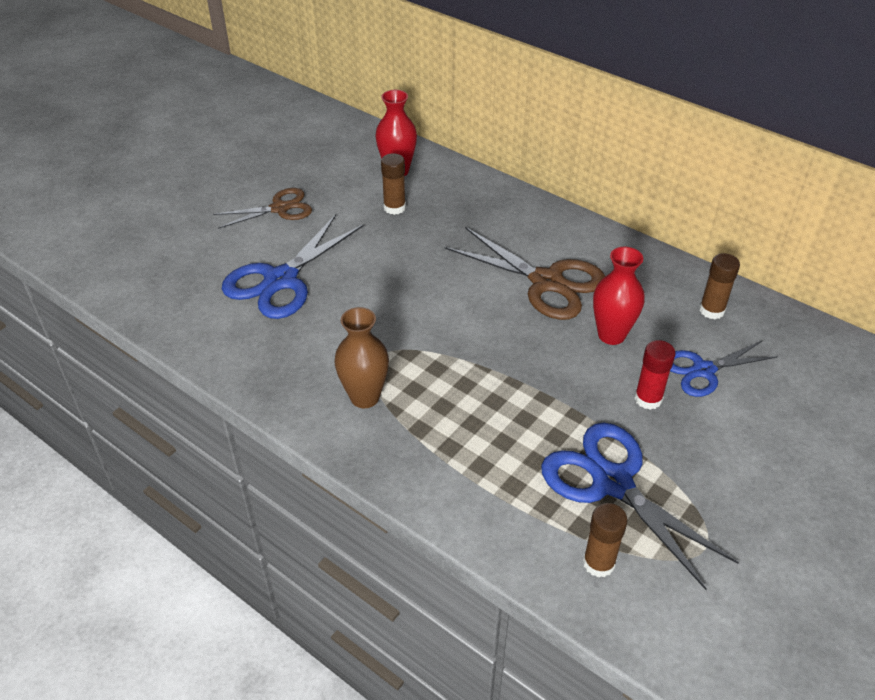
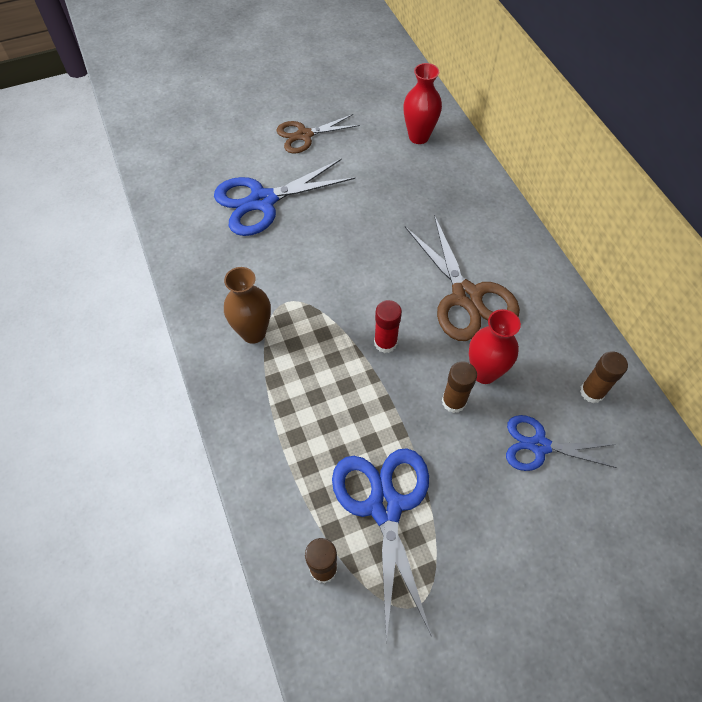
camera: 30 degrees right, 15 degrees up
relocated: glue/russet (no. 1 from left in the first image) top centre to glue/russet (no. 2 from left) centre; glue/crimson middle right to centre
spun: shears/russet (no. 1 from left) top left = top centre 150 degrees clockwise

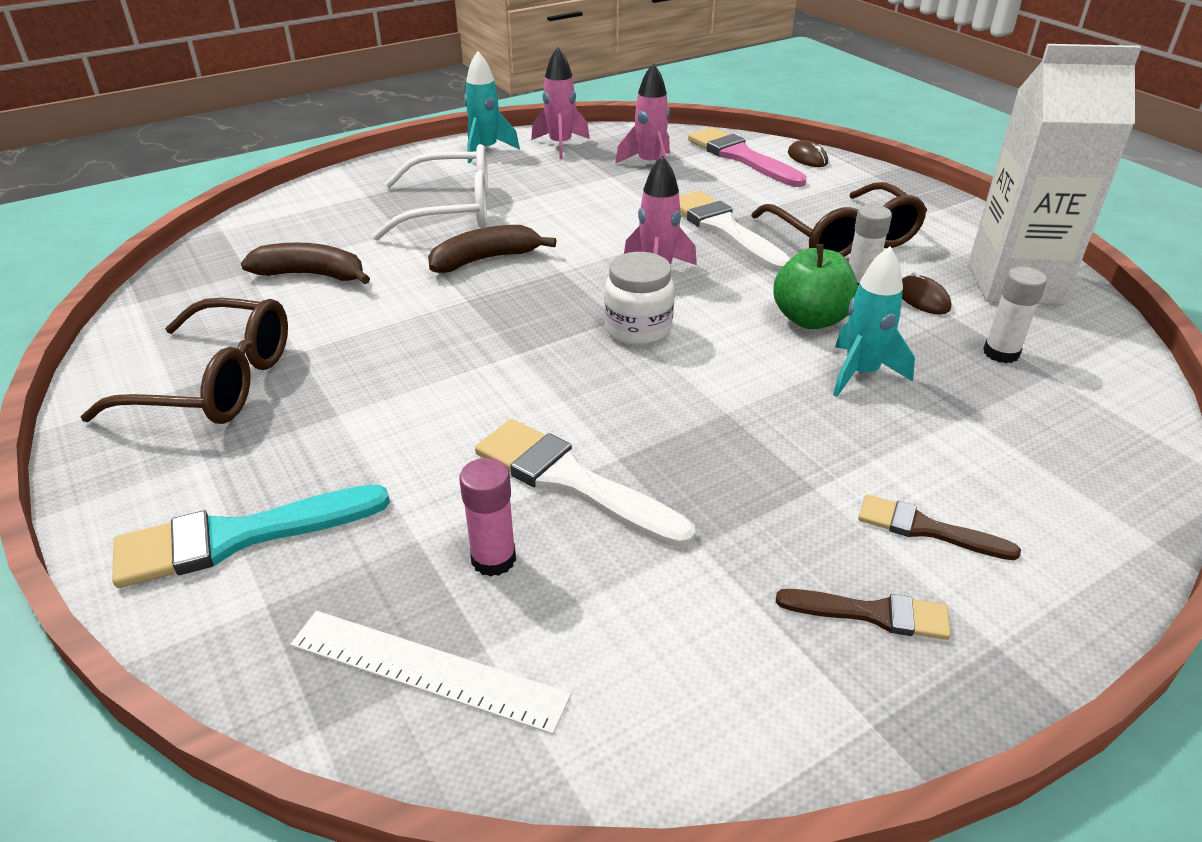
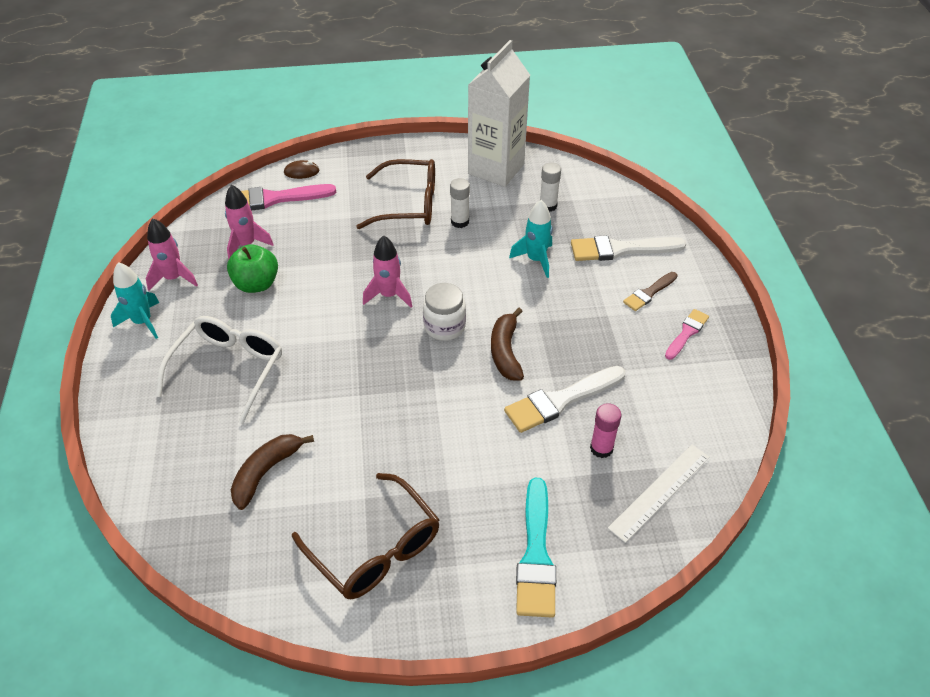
camera: 65 degrees left, 10 degrees up
missing: computer mouse/russet (no. 2 from left) middle right
relocated: paintbrush/snow-white (no. 2 from left) top centre to middle right; banana/russet (no. 2 from left) top centre to centre; toy apple/emerald middle right to middle left
colour: paintbrush/russet (no. 1 from left) bottom right to paintbrush/rosy (no. 2 from left) middle right
spun: glasses/russet (no. 1 from left) middle left = bottom centre 105 degrees clockwise

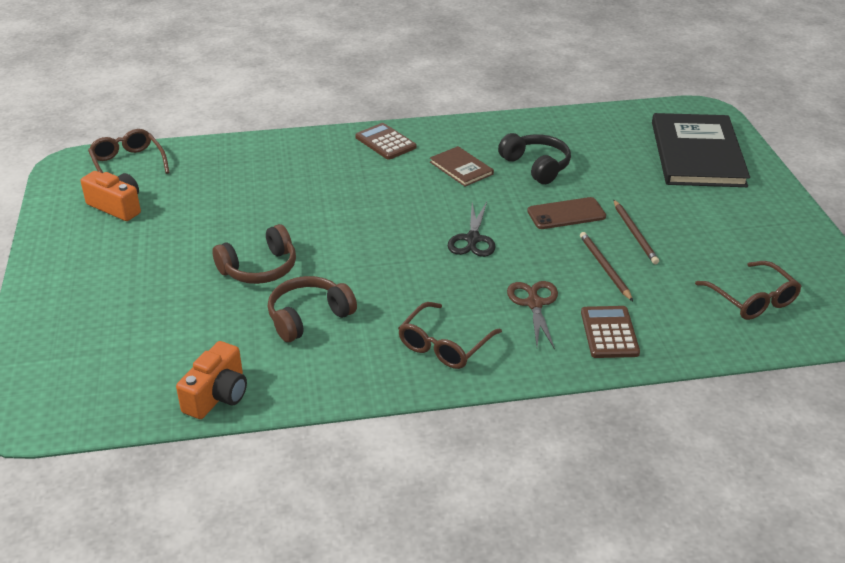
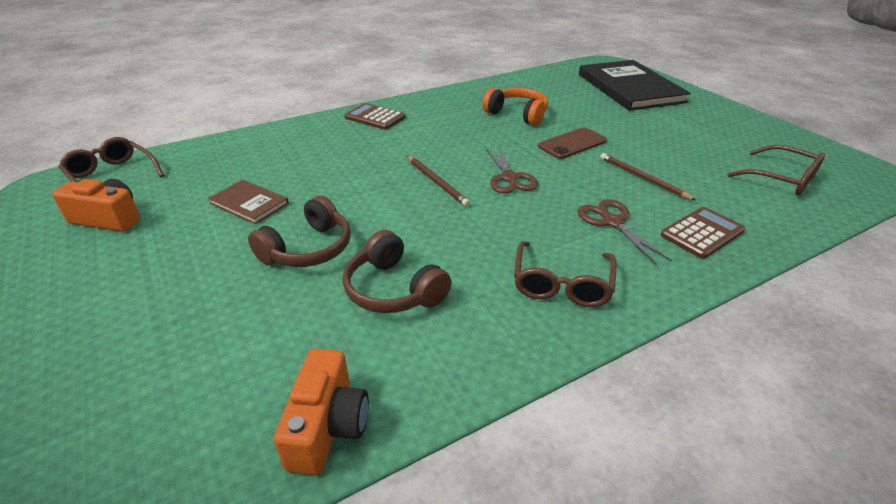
camera: 20 degrees left, 0 degrees up
relocated: hardcover/russet top centre to middle left; pencil/russet (no. 2 from left in the first image) middle right to pencil/russet (no. 1 from left) centre
colour: headphones/black top centre to headphones/orange top centre; shears/black centre to shears/russet (no. 1 from left) centre
spun: headphones/russet (no. 2 from left) centre = centre 75 degrees counterclockwise; pocket calculator/russet (no. 2 from left) middle right = middle right 75 degrees clockwise

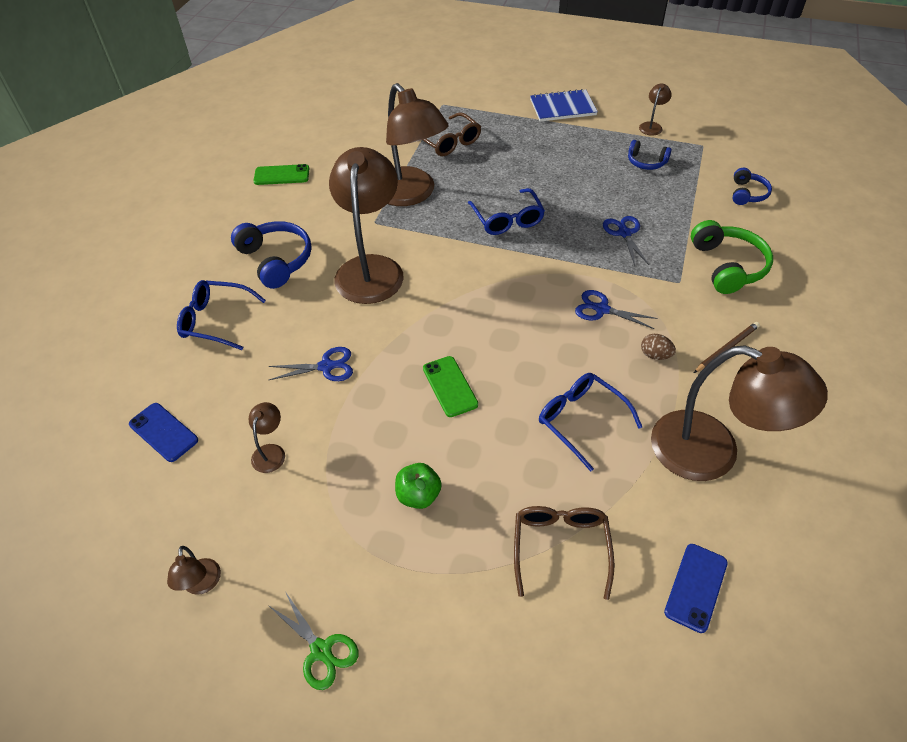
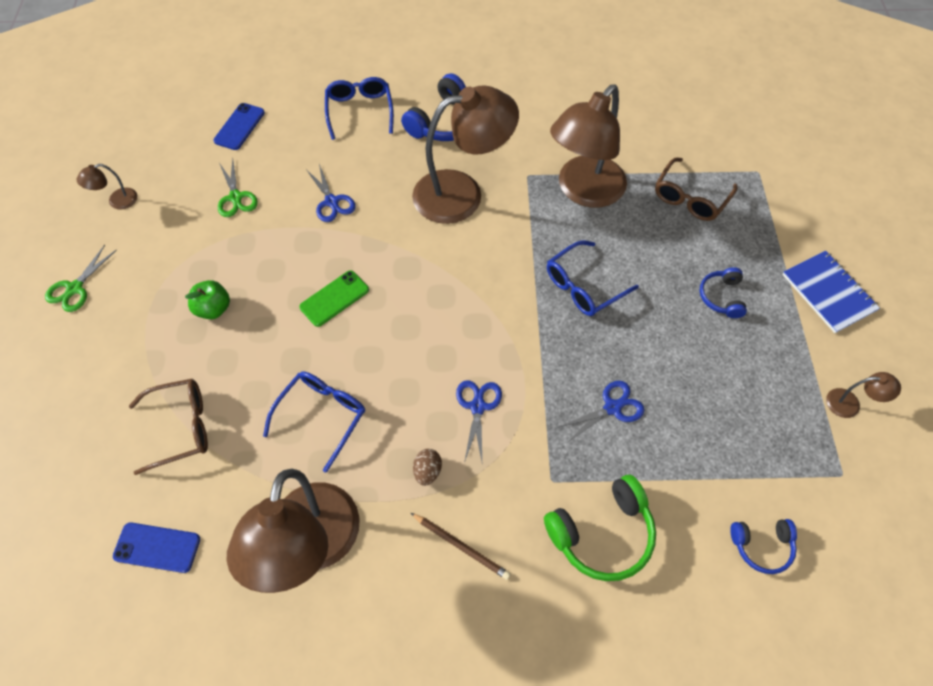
camera: 70 degrees right, 10 degrees up
missing: mobile phone/emerald (no. 1 from left) top left
relocated: headphones/cobalt (no. 2 from left) top right to middle right
exchanged: reading lamp/russet (no. 2 from left) middle left to shears/emerald (no. 2 from left) top left

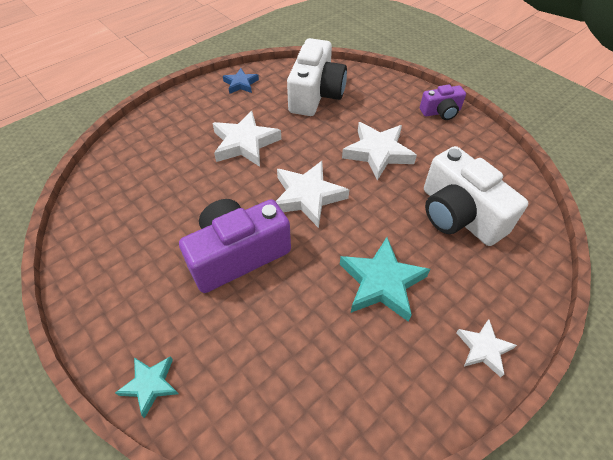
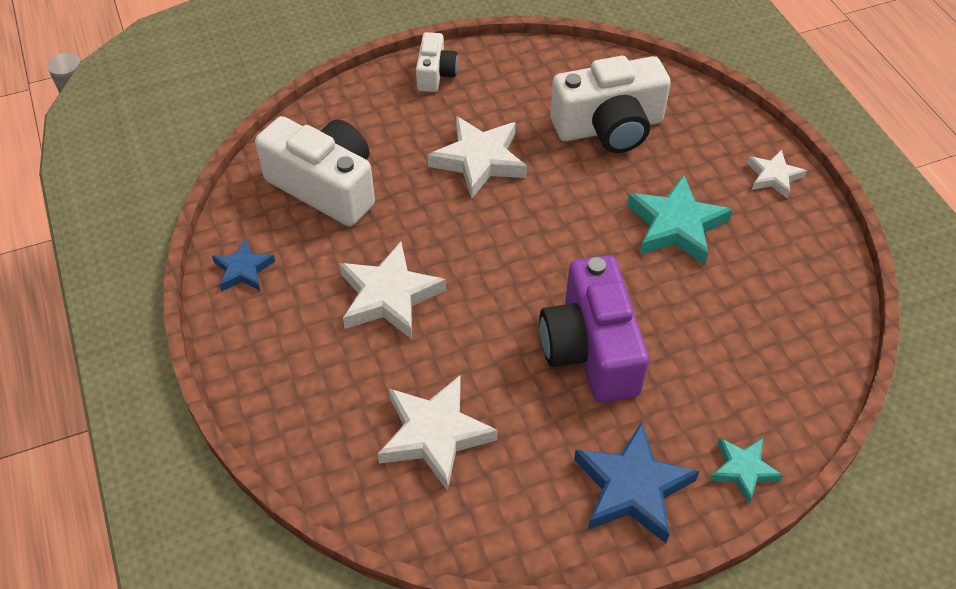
camera: 70 degrees left, 0 degrees up
appeared: five-pointed star/cobalt (no. 2 from left) bottom centre
relocated: five-pointed star/snow-white (no. 2 from left) centre to bottom centre
colour: camera/royal purple (no. 2 from left) top right to camera/snow-white (no. 2 from left) top centre

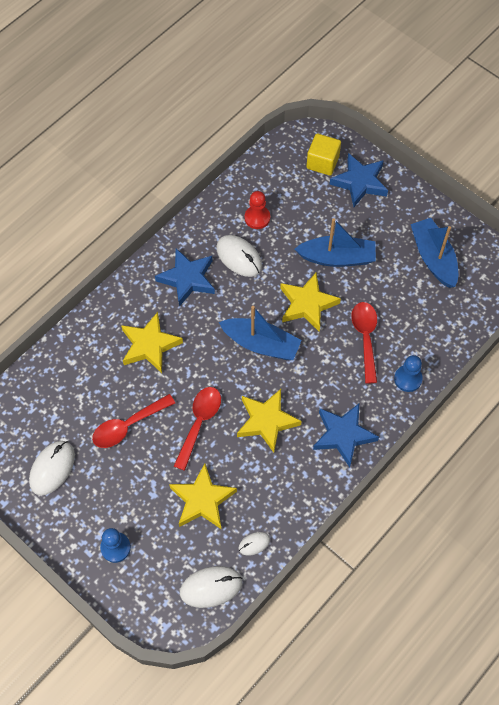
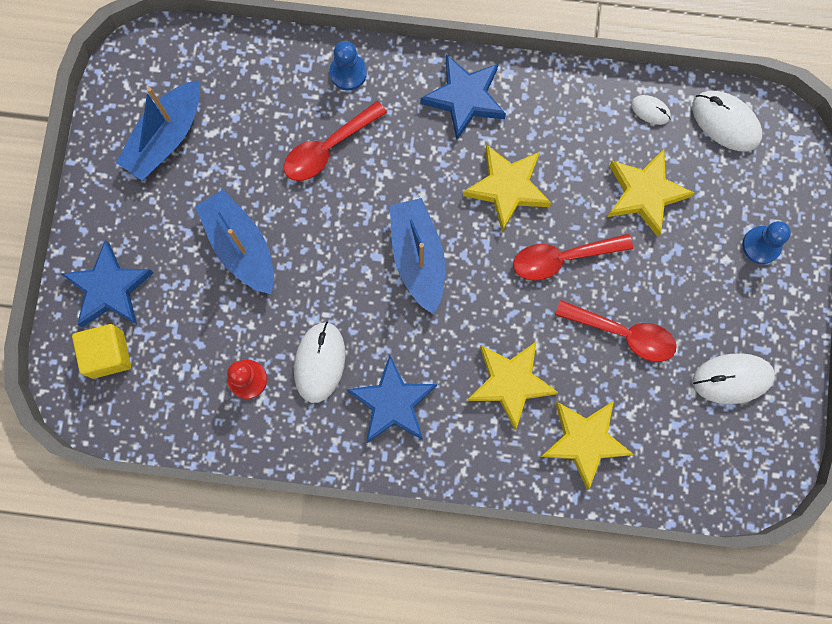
camera: 125 degrees left, 15 degrees up
relocated: five-pointed star/bright yellow (no. 4 from left in the first image) centre to five-pointed star/bright yellow (no. 3 from left) bottom right

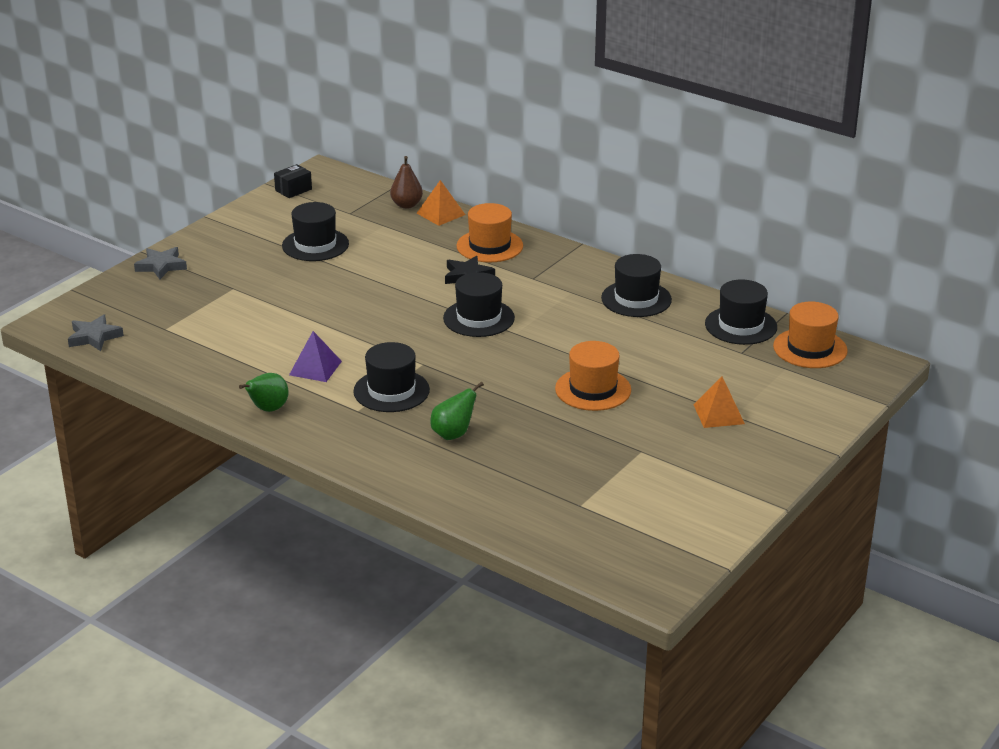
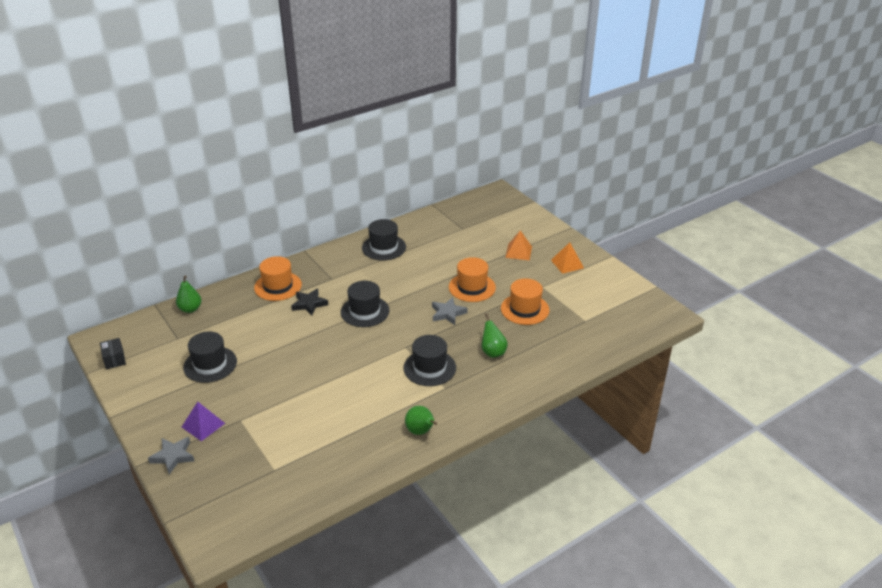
camera: 70 degrees left, 5 degrees up
missing: hat/black (no. 5 from left) middle right
relocated: solid pyramid/orange (no. 1 from left in the first image) top centre to solid pyramid/orange (no. 2 from left) centre; hat/orange (no. 3 from left) middle right to centre; five-pointed star/grey (no. 1 from left in the first image) middle left to five-pointed star/grey (no. 2 from left) centre; solid pyramid/royal purple middle left to bottom left
colour: pear fruit/russet top centre to pear fruit/emerald (no. 1 from left) middle left

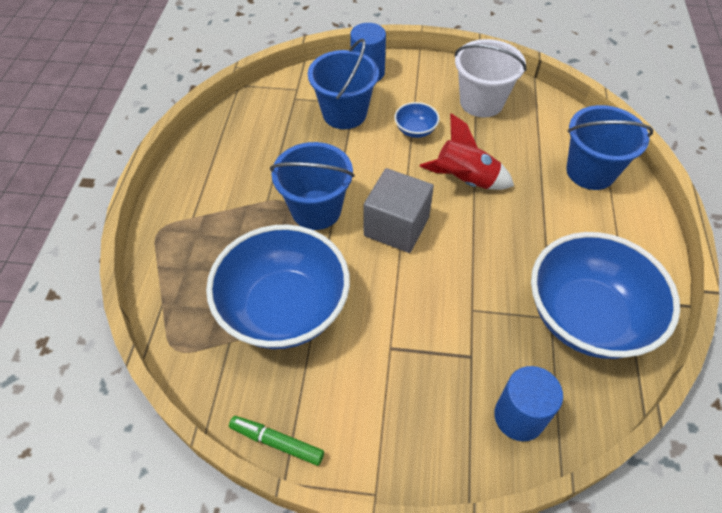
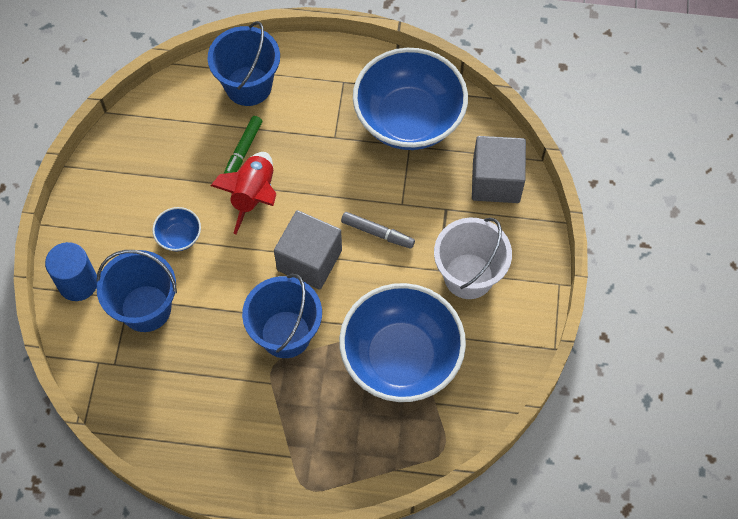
camera: 90 degrees left, 10 degrees up
appeared: marker/grey centre
relocated: sand bucket/snow-white top right to centre; marker/emerald bottom centre to top left
exchanged: solid cylinder/cobalt (no. 2 from left) bottom right to cube/grey (no. 2 from left) top right

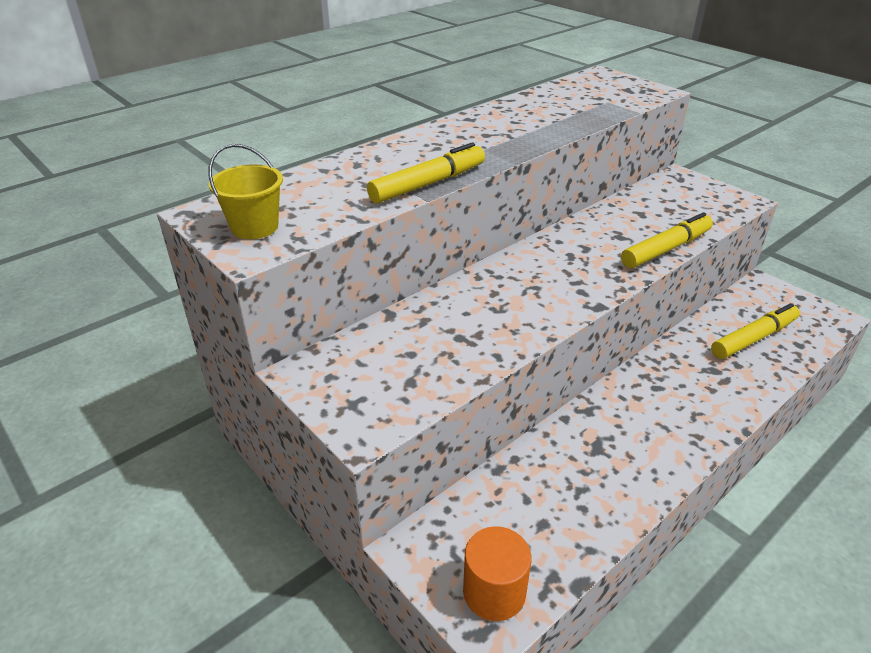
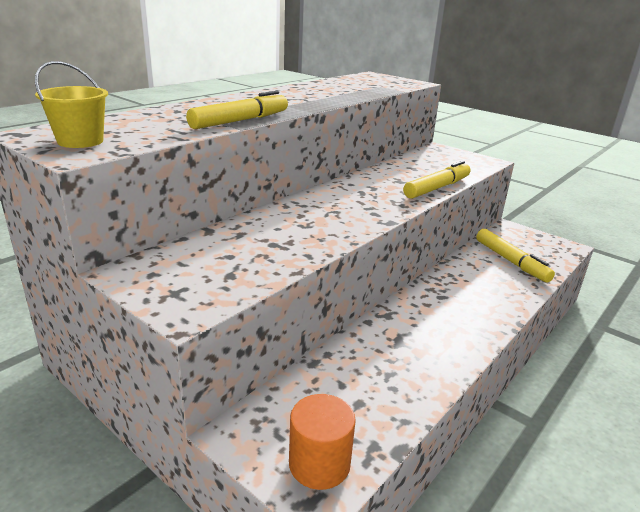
camera: 10 degrees left, 10 degrees down
spun: marker/bright yellow (no. 3 from left) middle right = middle right 105 degrees clockwise

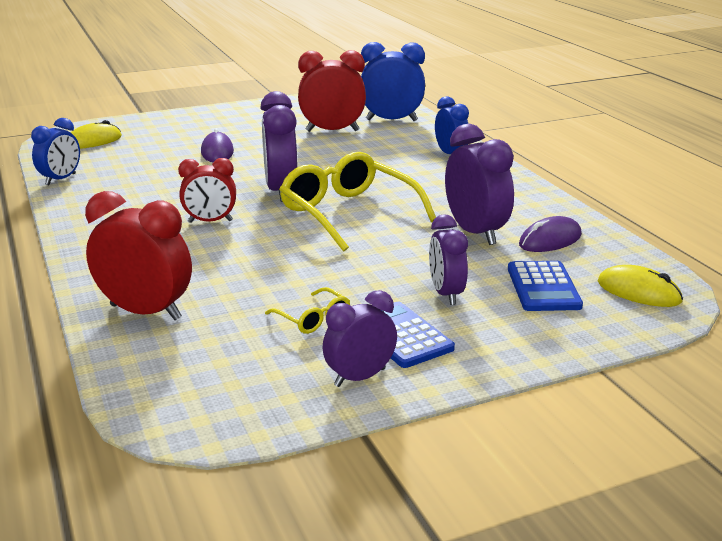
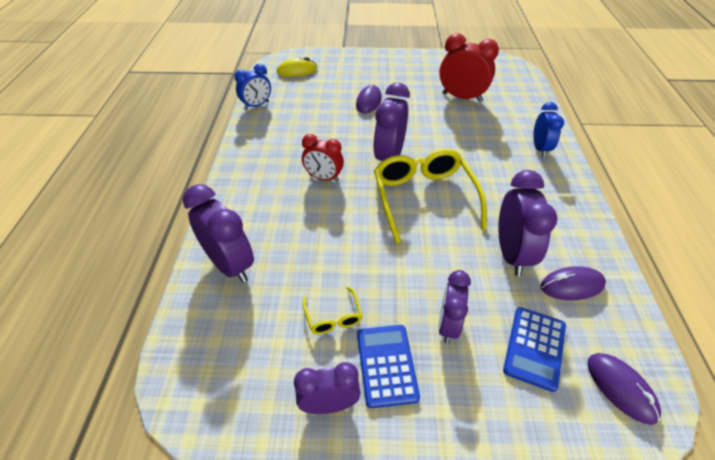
camera: 25 degrees right, 20 degrees up
missing: bedside clock/cobalt (no. 2 from left) top centre
colour: bedside clock/crimson (no. 1 from left) middle left to bedside clock/royal purple (no. 1 from left) middle left; computer mouse/bright yellow (no. 2 from left) middle right to computer mouse/royal purple (no. 3 from left) bottom right

